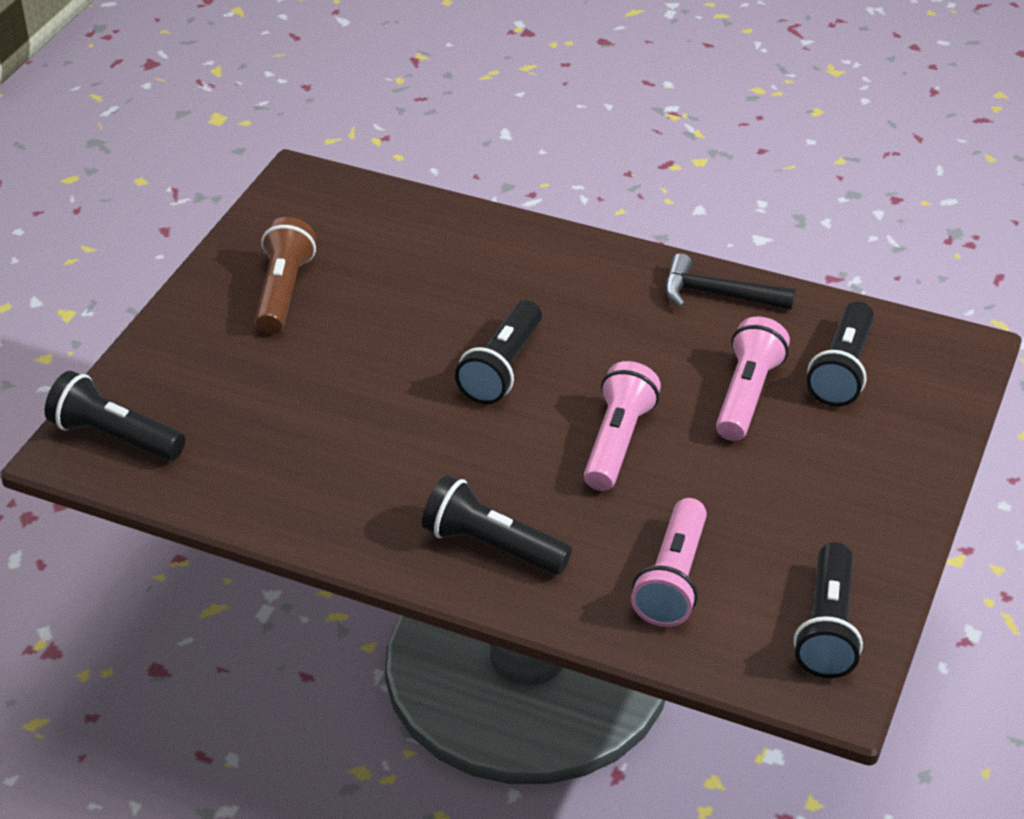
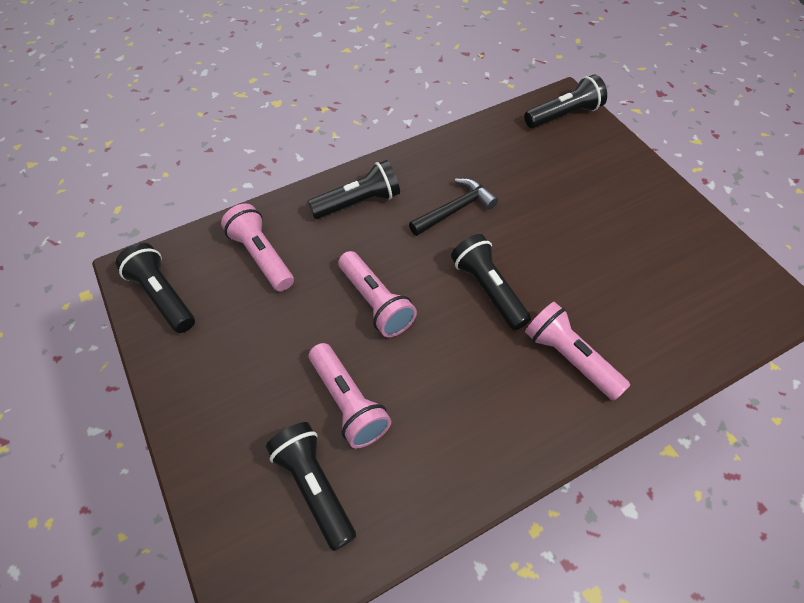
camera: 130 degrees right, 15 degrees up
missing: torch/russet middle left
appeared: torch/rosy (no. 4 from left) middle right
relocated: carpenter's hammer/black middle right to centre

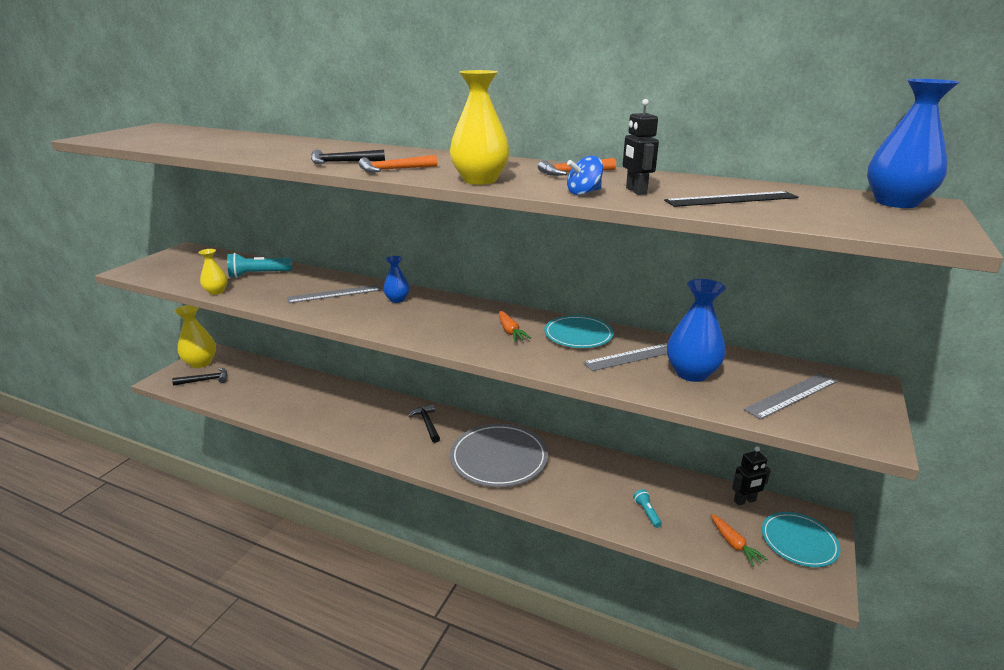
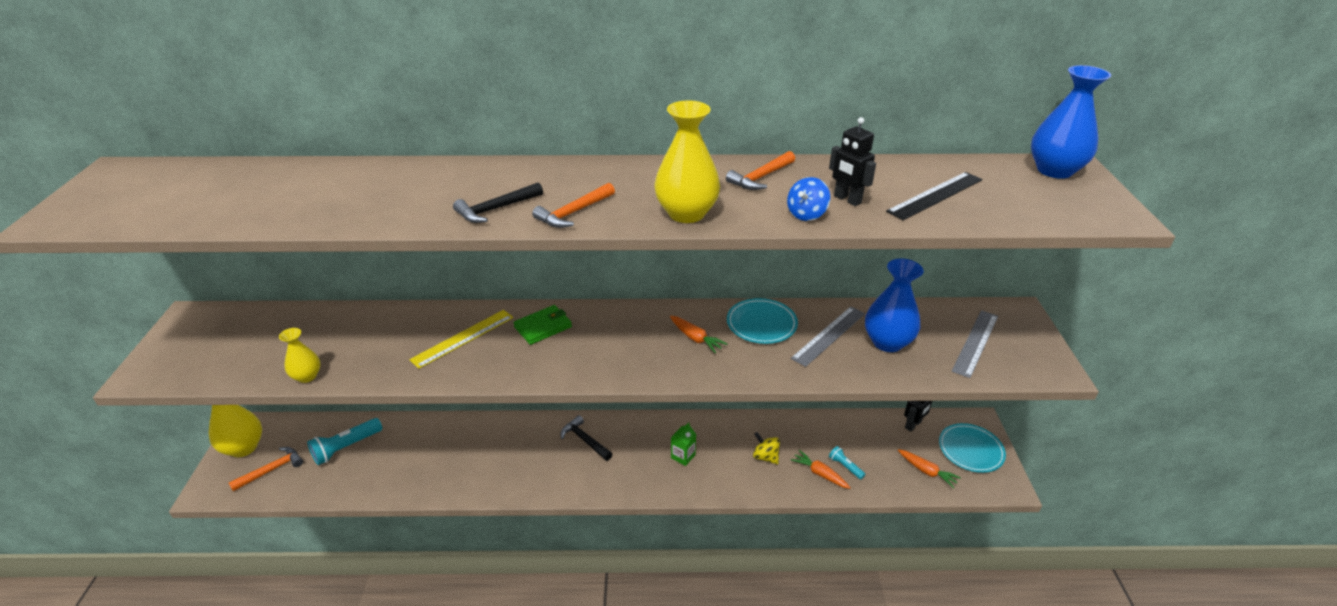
camera: 25 degrees left, 10 degrees up
appeared: spinning top/bright yellow bottom centre; root vegetable/orange (no. 2 from left) bottom centre
relocated: torch/teal (no. 1 from left) middle left to bottom left
exchanged: flower vase/cobalt (no. 1 from left) centre to card wallet/emerald centre; dinner plate/grey bottom centre to juice carton/emerald bottom centre
colour: straightedge/grey (no. 1 from left) middle left to straightedge/bright yellow centre; carpenter's hammer/black (no. 1 from left) middle left to carpenter's hammer/orange (no. 1 from left) bottom left

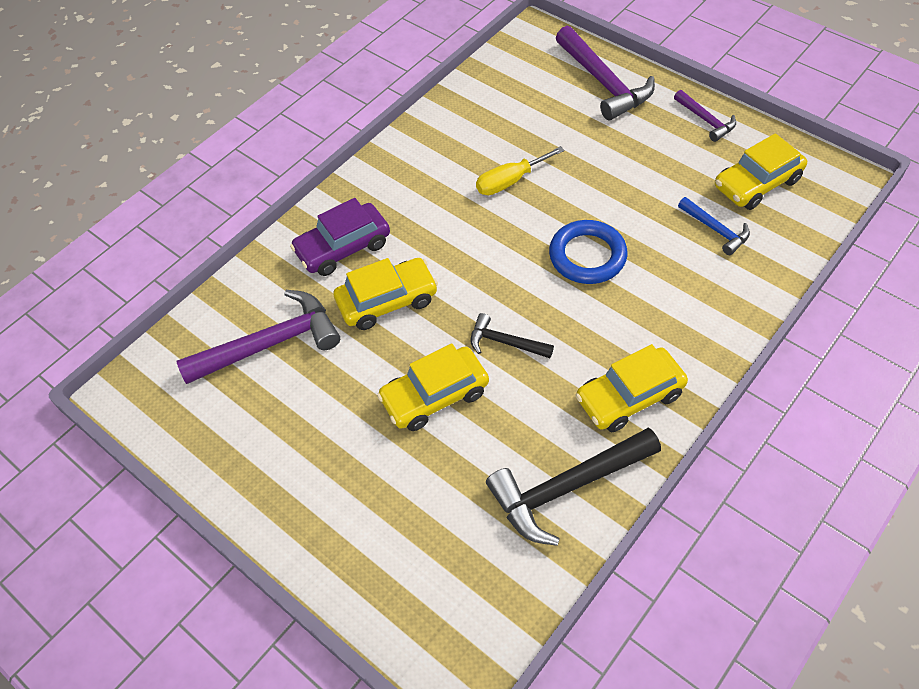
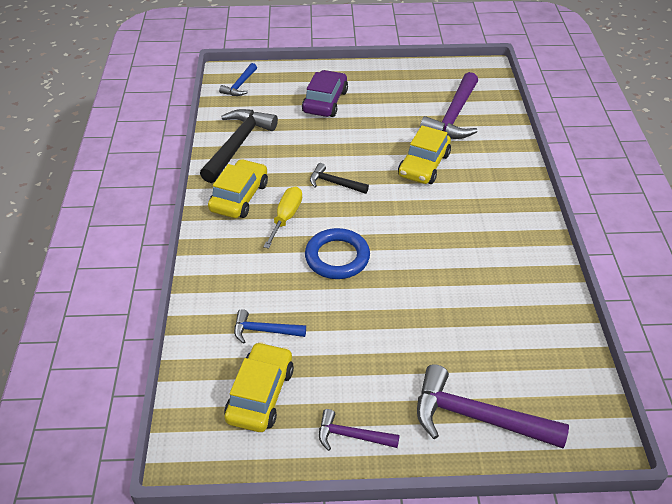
camera: 135 degrees right, 10 degrees down
missing: toy car/bright yellow (no. 2 from left) centre
appeared: carpenter's hammer/cobalt (no. 1 from left) top centre
relocated: screwdriver/bright yellow top centre to centre; toy car/royal purple centre to top centre
spun: carpenter's hammer/black (no. 1 from left in the first image) centre = centre 135 degrees counterclockwise

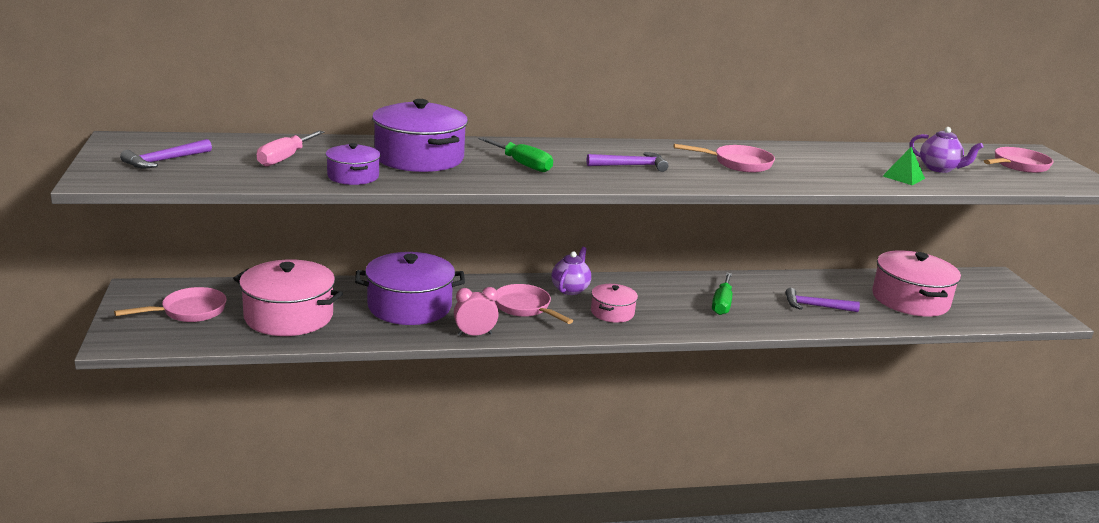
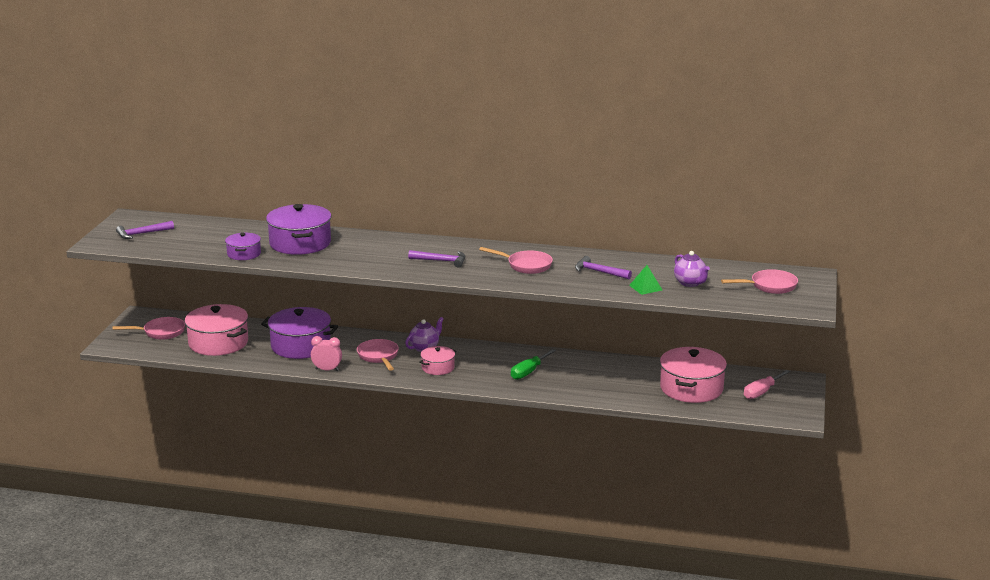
camera: 25 degrees right, 0 degrees up
missing: screwdriver/emerald (no. 1 from left) top centre
relocated: screwdriver/rosy top left to middle right; carpenter's hammer/royal purple (no. 3 from left) middle right to centre

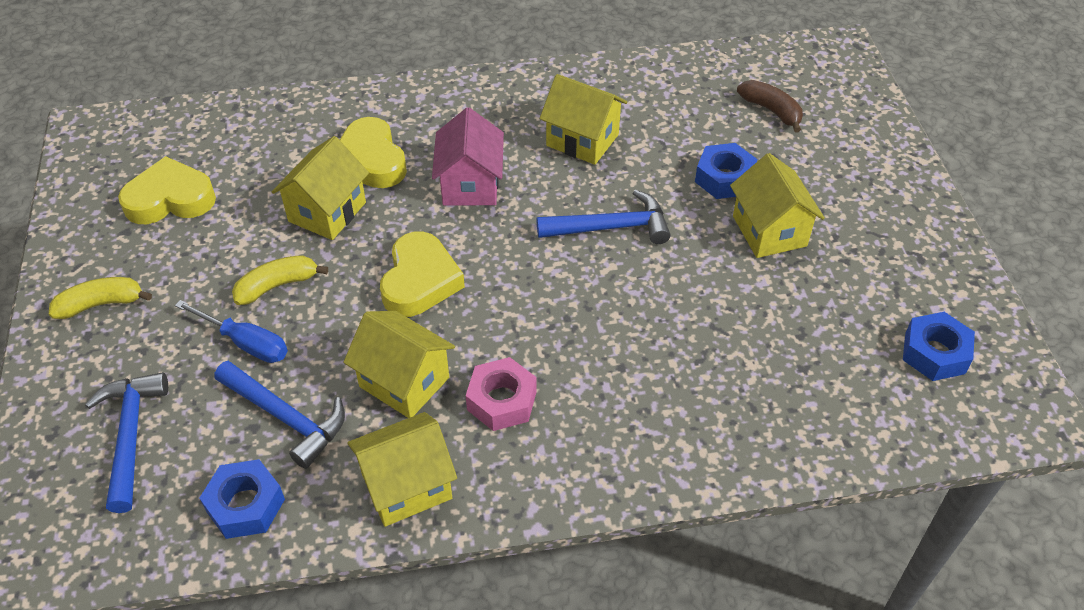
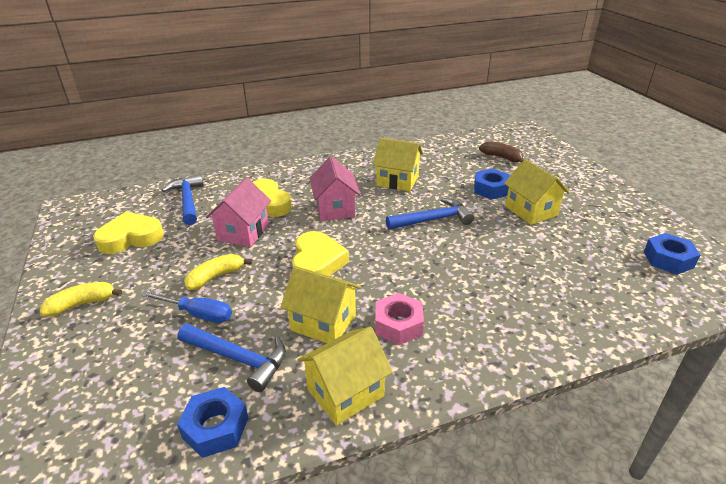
camera: 10 degrees left, 15 degrees down
relocated: carpenter's hammer/cobalt (no. 1 from left) bottom left to middle left
colour: toy house/bright yellow (no. 1 from left) top left to toy house/rosy (no. 1 from left) middle left

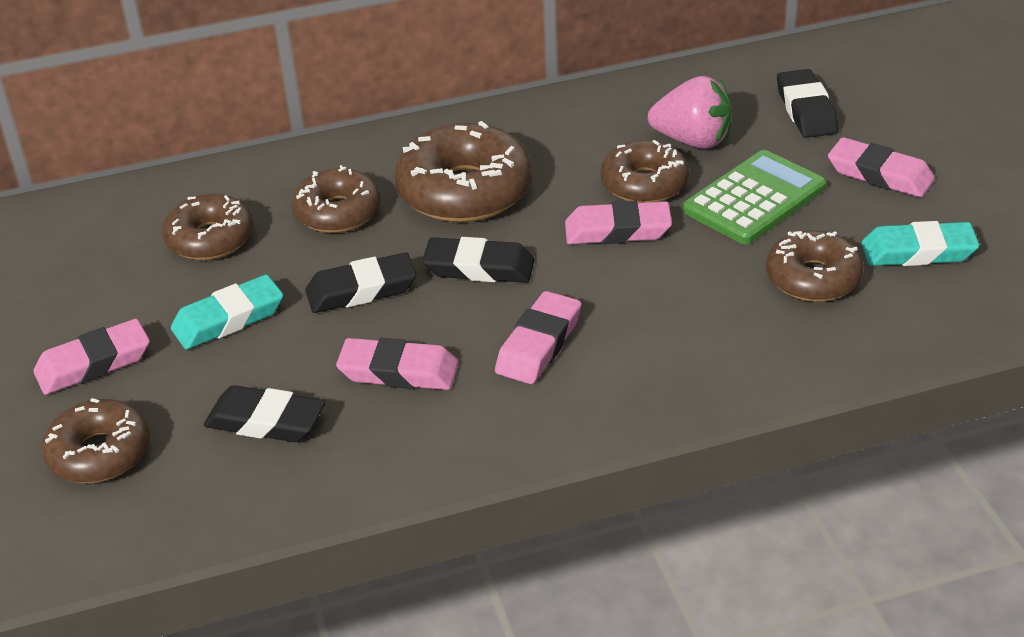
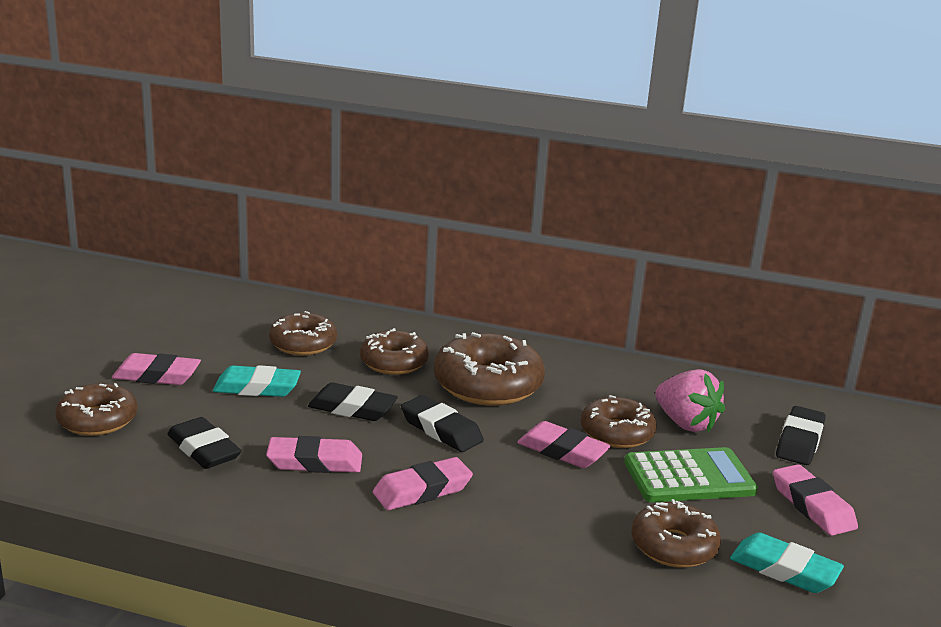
camera: 30 degrees right, 15 degrees down
spun: pencil eraser/rosy (no. 2 from left) centre = bottom centre 45 degrees counterclockwise

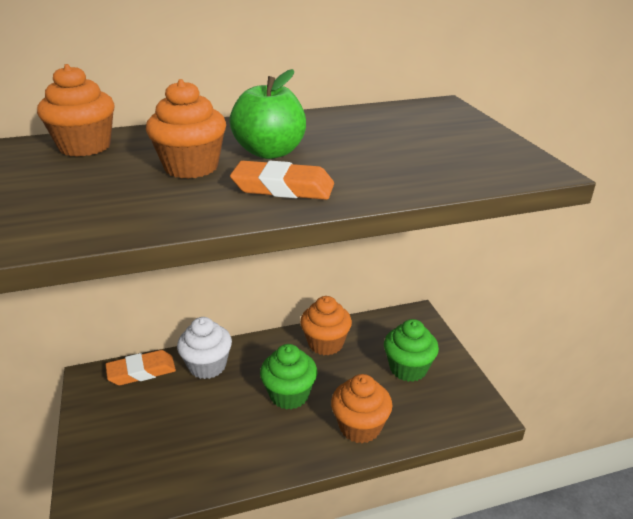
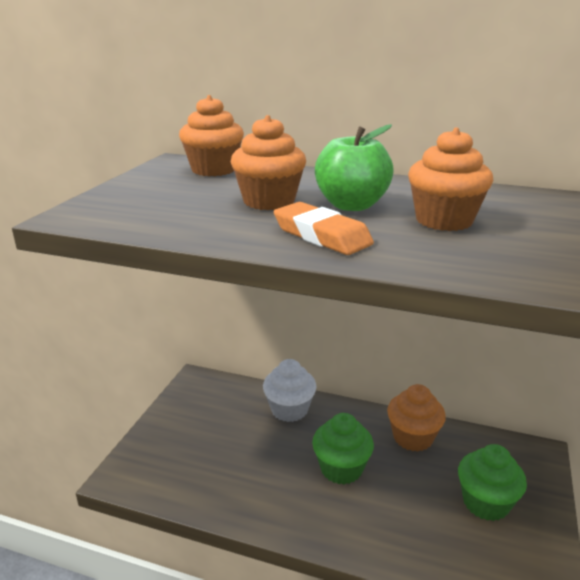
camera: 35 degrees right, 5 degrees down
missing: pencil eraser/orange (no. 1 from left) bottom left
relocated: fairy cake/orange (no. 4 from left) bottom centre to top right

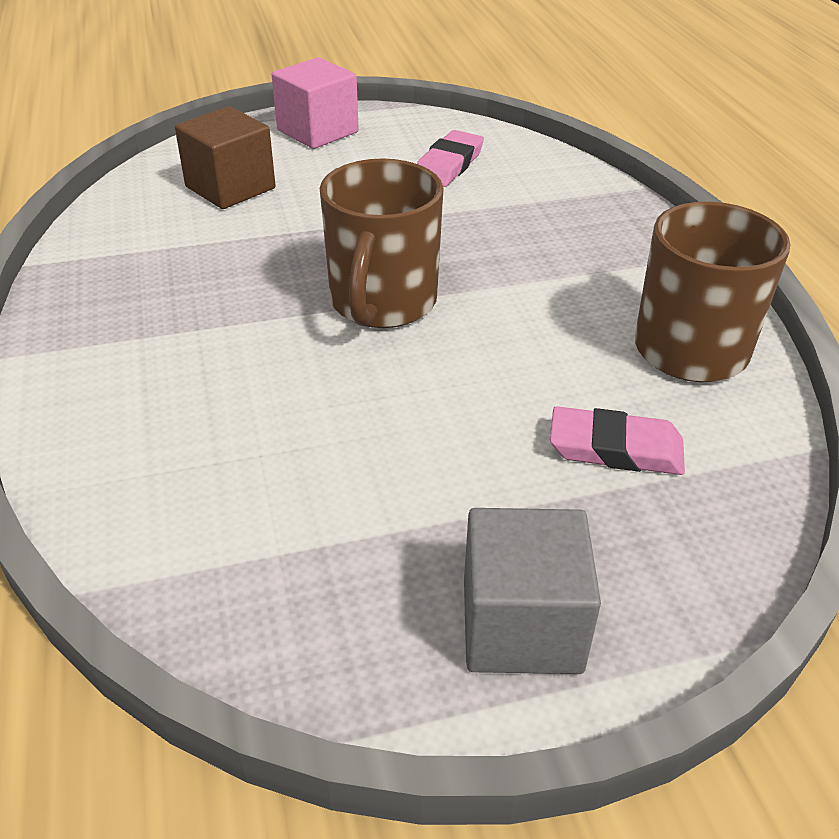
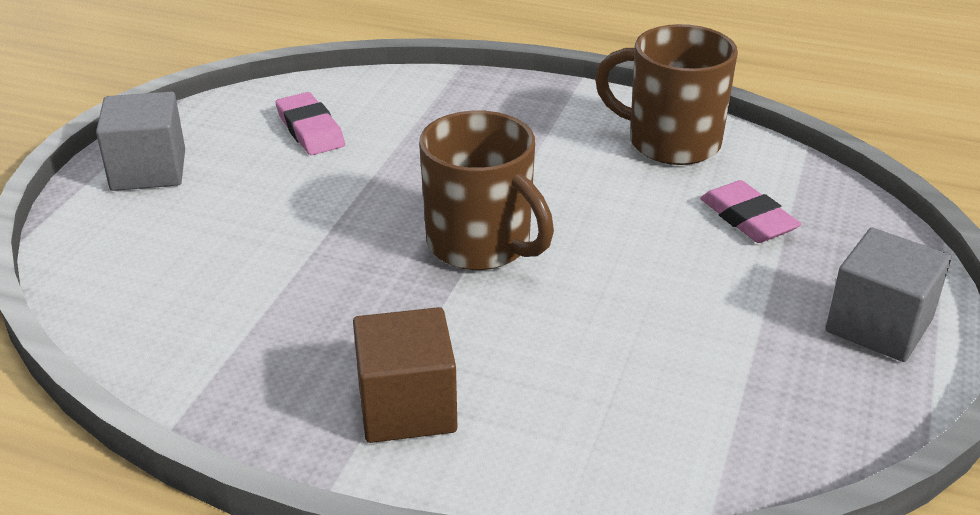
camera: 55 degrees left, 5 degrees down
relocated: cube/russet top left to bottom centre
colour: cube/rosy top centre to cube/grey (no. 1 from left) top left
spun: pencil eraser/rosy (no. 2 from left) middle right = middle right 75 degrees counterclockwise

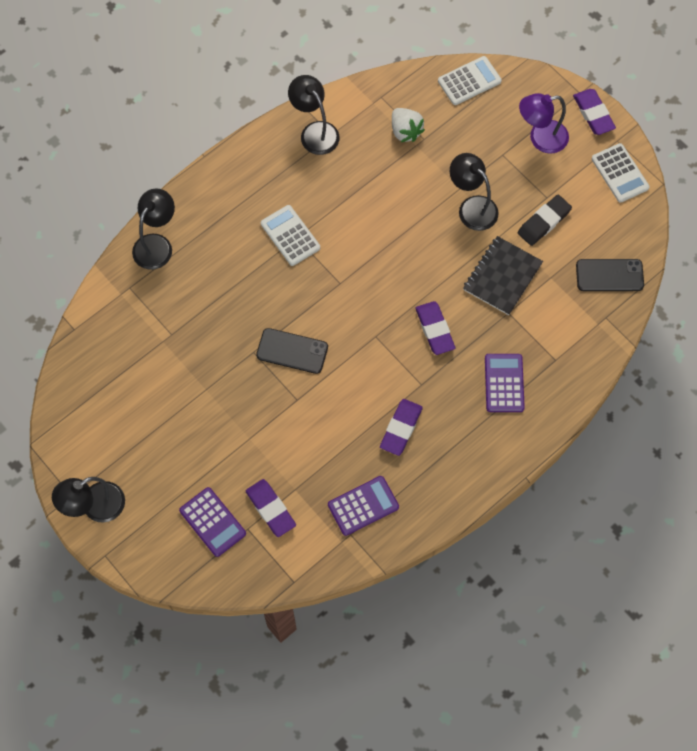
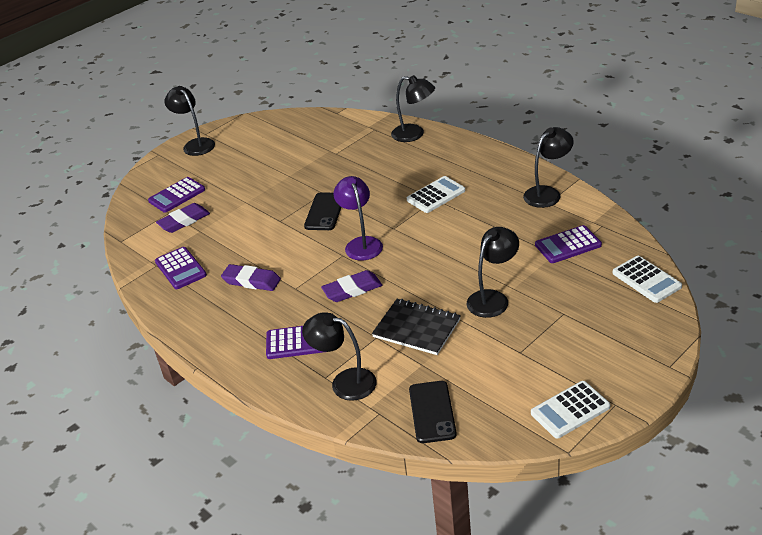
camera: 90 degrees right, 30 degrees down
missing: pencil eraser/royal purple (no. 4 from left) top right; pencil eraser/black top right
appeared: reading lamp/black (no. 2 from left) centre
relocated: reading lamp/royal purple top right to centre
exchanged: berry/snow-white top centre to pocket calculator/royal purple (no. 4 from left) middle right

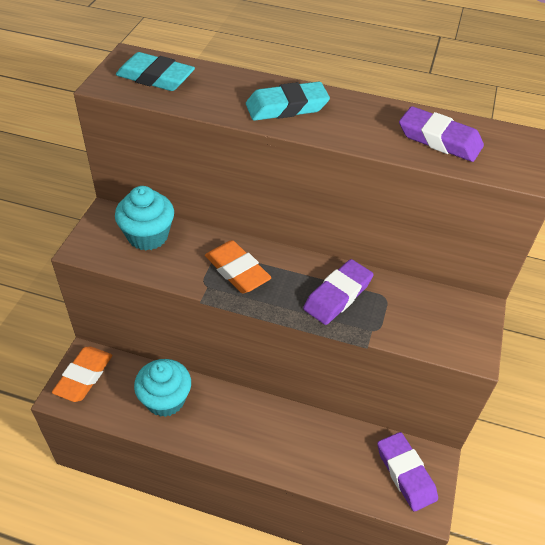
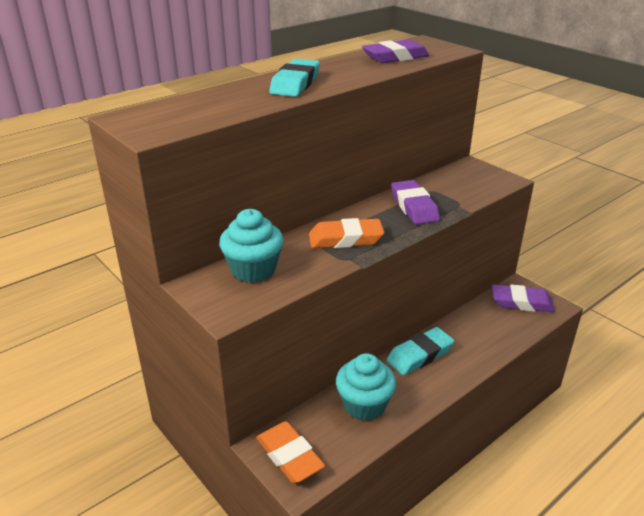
camera: 55 degrees left, 15 degrees down
relocated: pencil eraser/teal (no. 1 from left in the first image) top left to pencil eraser/teal (no. 2 from left) bottom centre

